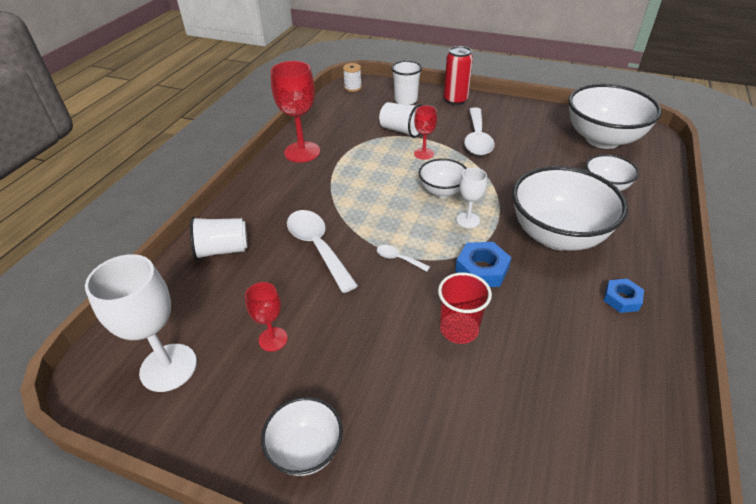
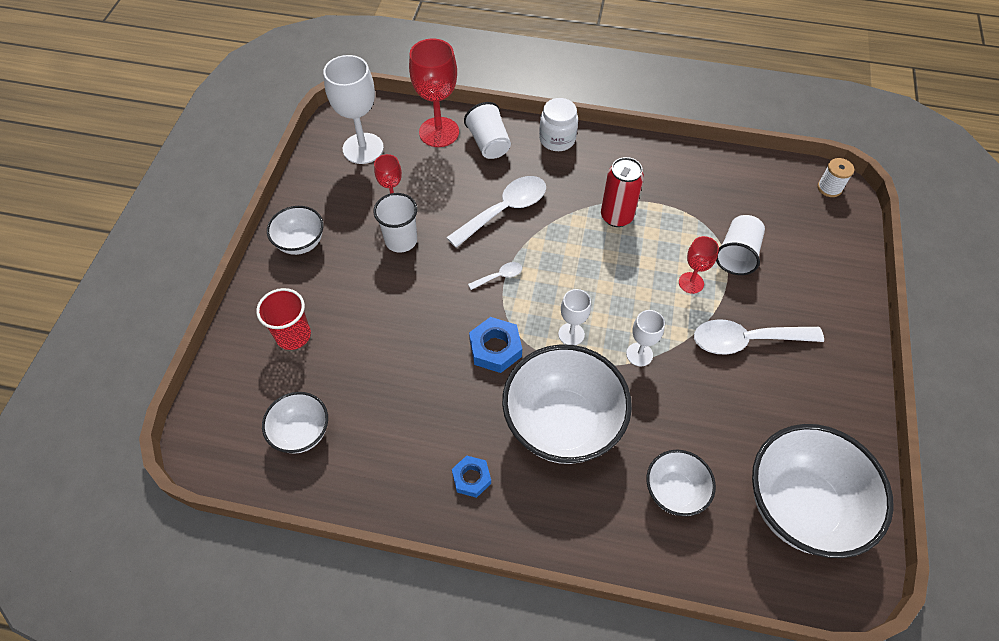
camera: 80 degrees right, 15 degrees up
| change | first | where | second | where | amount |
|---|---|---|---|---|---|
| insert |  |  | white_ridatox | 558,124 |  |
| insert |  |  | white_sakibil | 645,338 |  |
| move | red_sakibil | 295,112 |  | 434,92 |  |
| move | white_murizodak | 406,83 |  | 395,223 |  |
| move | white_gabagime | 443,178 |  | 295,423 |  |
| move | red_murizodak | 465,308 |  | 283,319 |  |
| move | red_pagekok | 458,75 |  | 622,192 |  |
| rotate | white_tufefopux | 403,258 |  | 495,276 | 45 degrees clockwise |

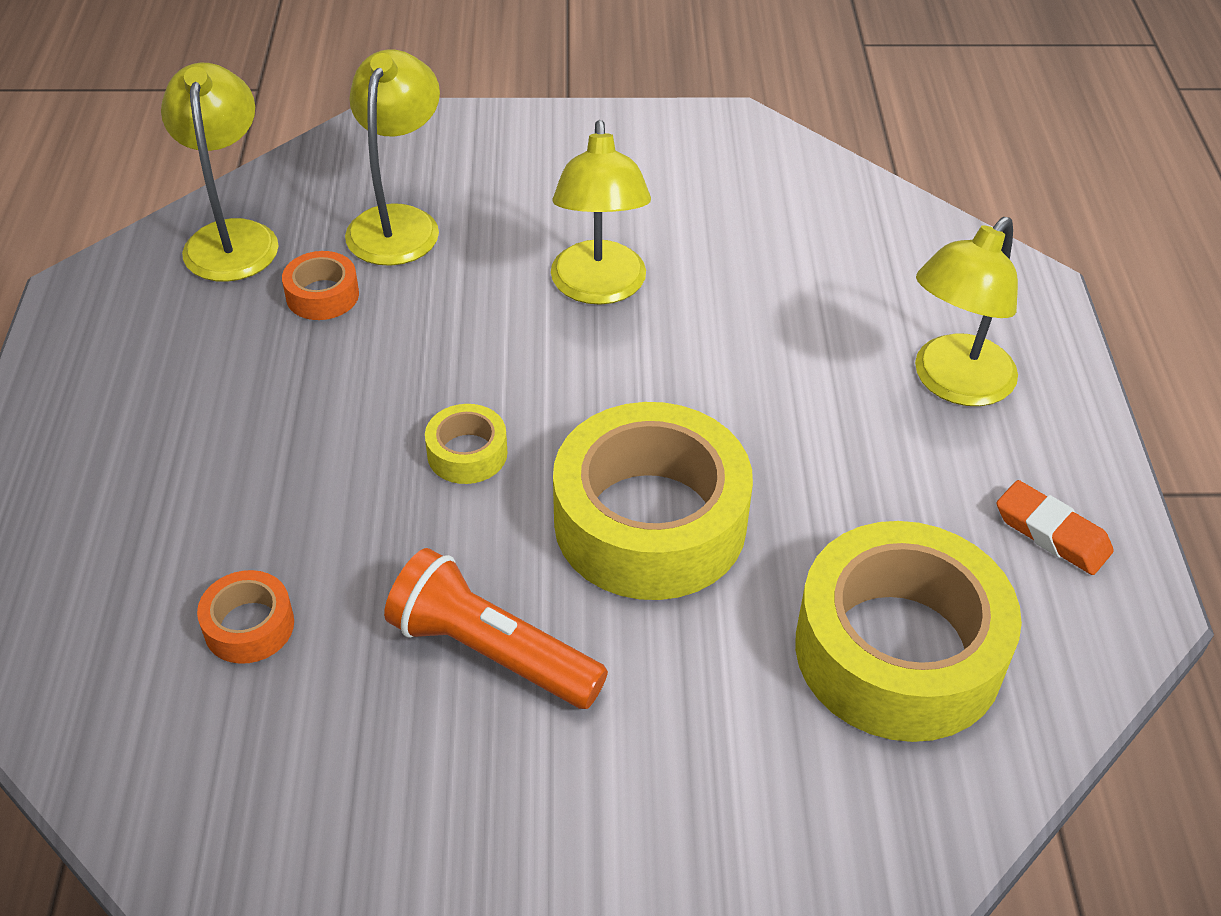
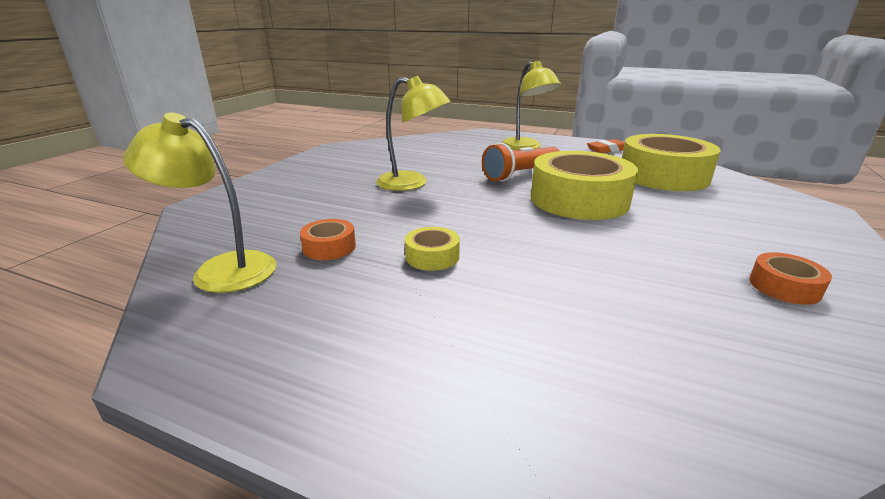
camera: 65 degrees left, 20 degrees down
| change | first | where | second | where | amount |
|---|---|---|---|---|---|
| delete | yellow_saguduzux | 392,157 |  |  |  |
| move | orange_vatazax | 245,617 |  | 790,278 |  |
| move | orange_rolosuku | 496,628 |  | 521,162 |  |
| move | yellow_vatazax | 466,444 |  | 432,249 |  |

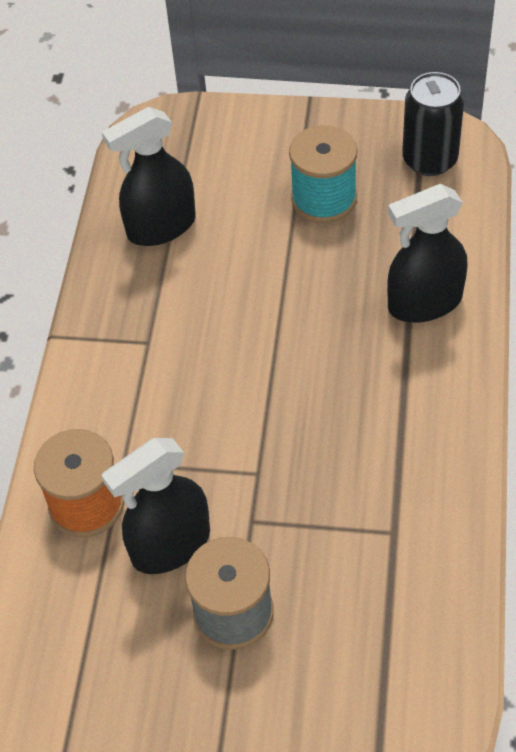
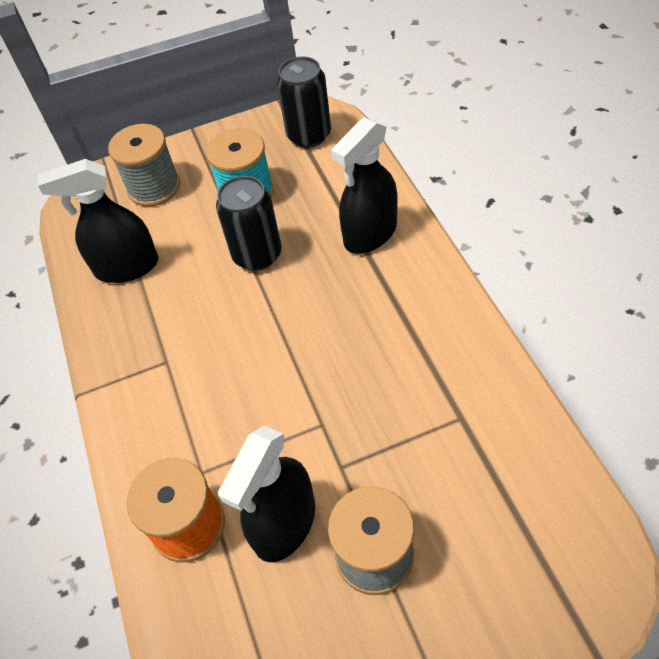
camera: 25 degrees left, 0 degrees up
| change | first | where | second | where | amount |
|---|---|---|---|---|---|
| insert |  |  | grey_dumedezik | 144,165 |  |
| insert |  |  | black_pagekok | 249,223 |  |
| rotate | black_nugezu | 149,176 |  | 98,221 | 45 degrees clockwise |

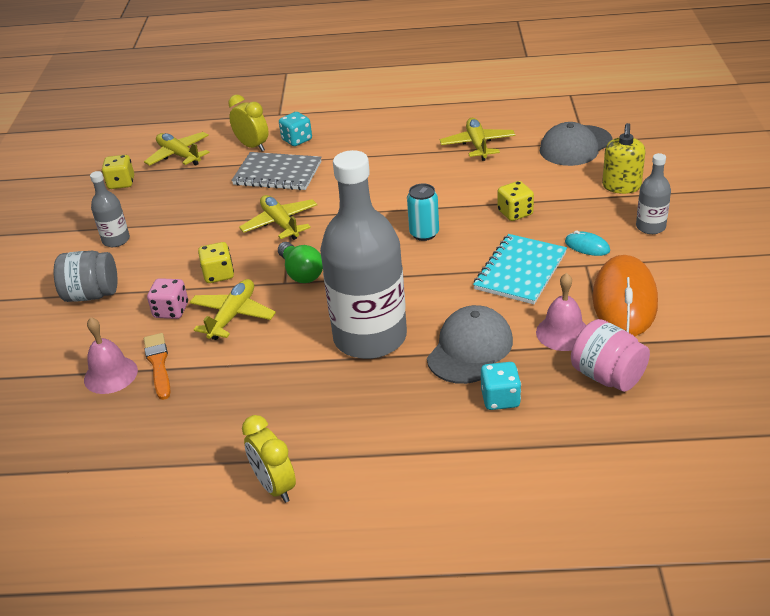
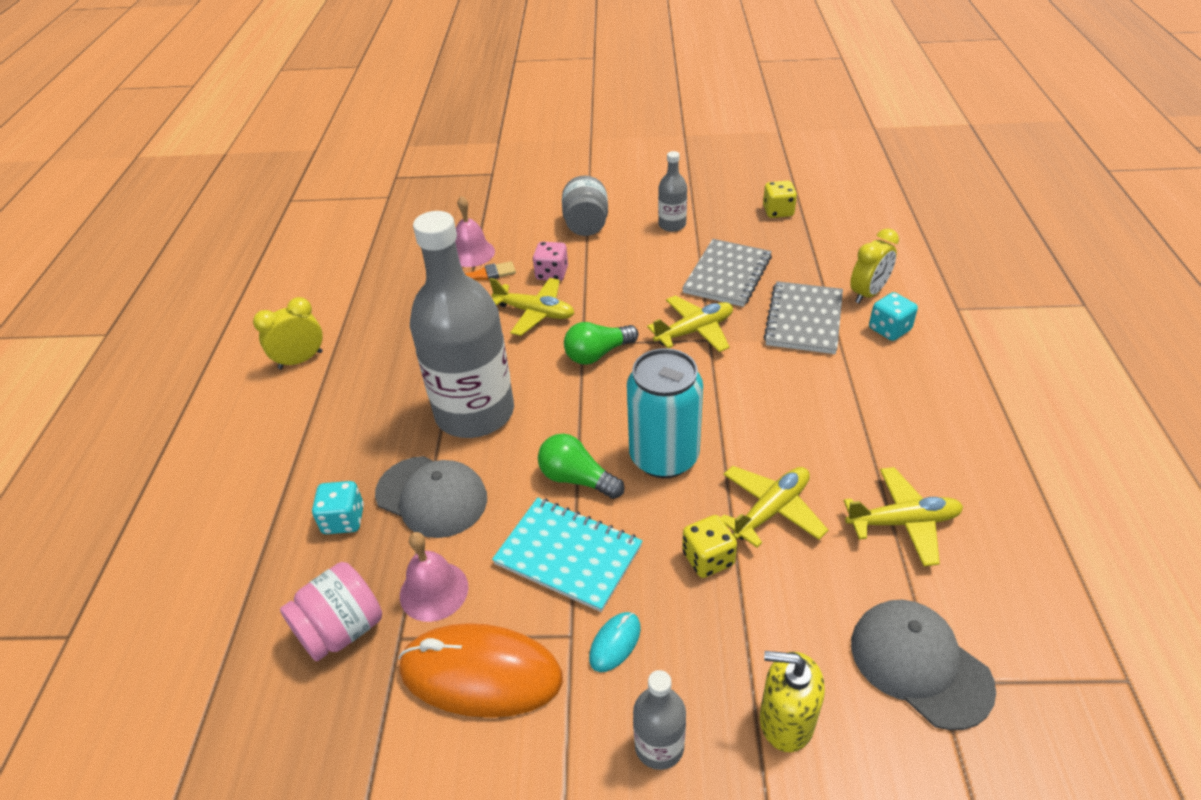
camera: 90 degrees right, 5 degrees up
| change | first | where | second | where | amount |
|---|---|---|---|---|---|
| delete | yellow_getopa | 216,262 |  |  |  |
| insert |  |  | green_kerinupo | 581,466 |  |
| insert |  |  | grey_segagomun | 727,273 |  |
| move | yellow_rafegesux | 176,149 |  | 774,507 |  |
| resize | turquoise_pagekok | 423,212 |  | 665,413 | x1.78 |

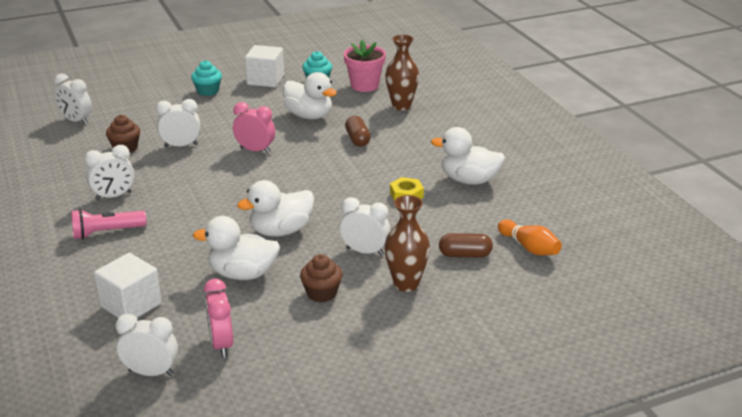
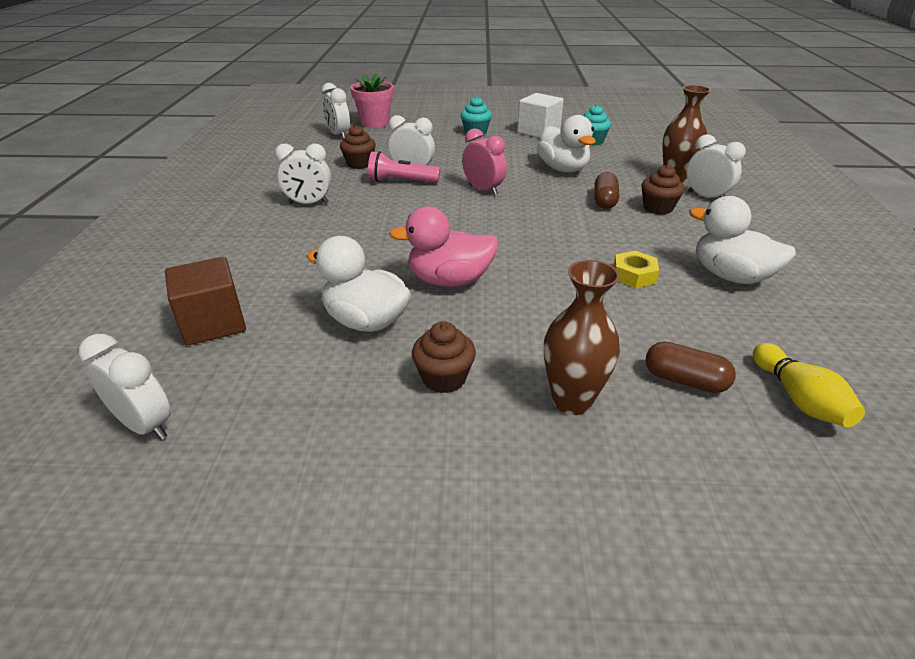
camera: 25 degrees right, 5 degrees up
| change | first | where | second | where | amount |
|---|---|---|---|---|---|
| delete | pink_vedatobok | 218,318 |  |  |  |
| insert |  |  | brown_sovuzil | 663,190 |  |
| move | pink_rolosuku | 109,224 |  | 404,167 |  |
| move | white_vedatobok | 365,226 |  | 716,165 |  |
| move | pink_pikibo | 365,66 |  | 372,100 |  |
| recolor | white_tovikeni | 128,285 | brown_tovikeni | 205,301 |  |
| recolor | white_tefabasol | 275,208 | pink_tefabasol | 444,246 |  |
| recolor | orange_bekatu | 530,237 | yellow_bekatu | 809,385 |  |

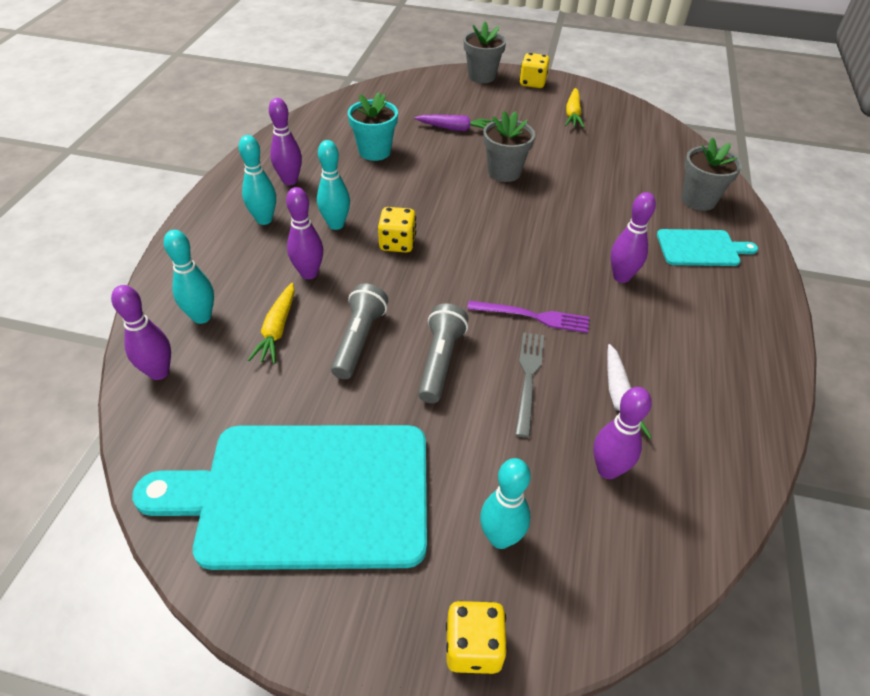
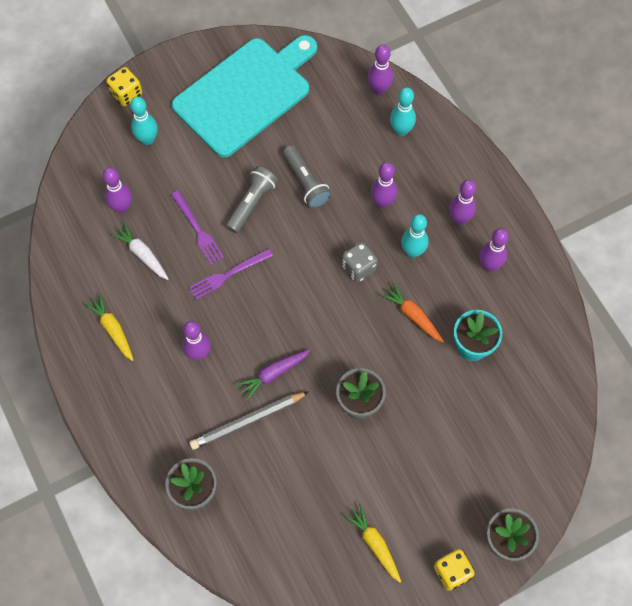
camera: 140 degrees right, 20 degrees up
| change | first | where | second | where | amount |
|---|---|---|---|---|---|
| delete | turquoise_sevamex | 707,247 |  |  |  |
| insert |  |  | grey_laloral | 249,420 |  |
| insert |  |  | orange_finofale | 412,312 |  |
| move | yellow_finofale | 271,323 |  | 108,327 |  |
| move | purple_finofale | 453,123 |  | 273,374 |  |
| recolor | turquoise_bekatu | 257,180 | purple_bekatu | 462,202 |  |
| recolor | yellow_getopa | 397,230 | grey_getopa | 360,262 |  |
| recolor | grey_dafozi | 529,385 | purple_dafozi | 197,227 |  |
| rotate | grey_rolosuku | 443,353 |  | 252,199 | 120 degrees counterclockwise |

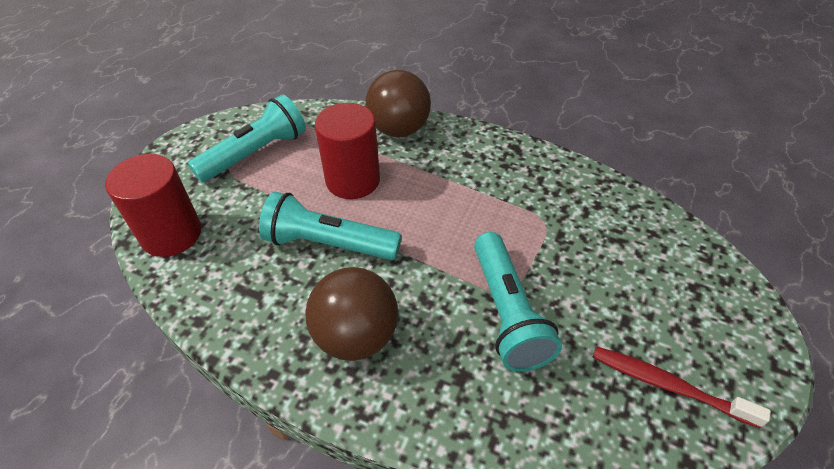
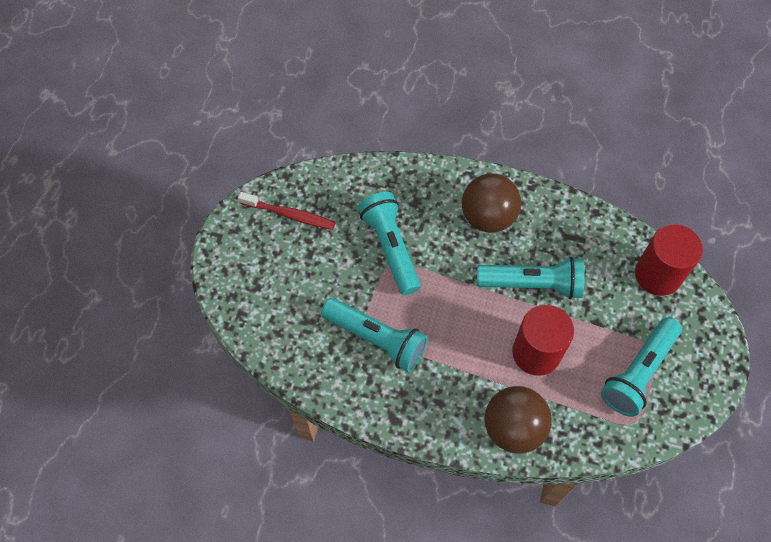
camera: 170 degrees right, 15 degrees up
| change | first | where | second | where | amount |
|---|---|---|---|---|---|
| insert |  |  | turquoise_rolosuku | 374,335 |  |

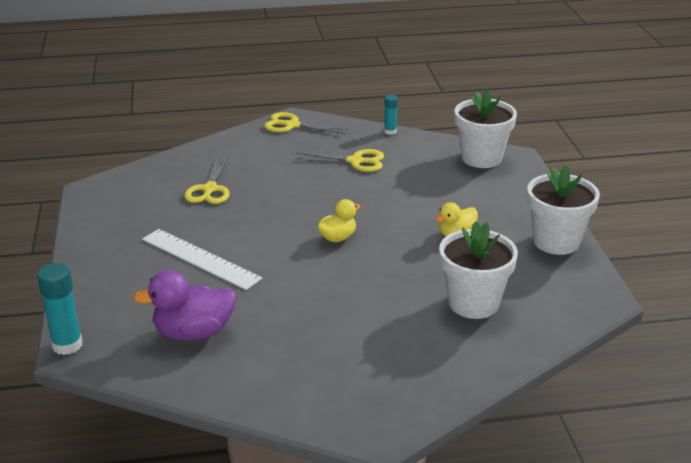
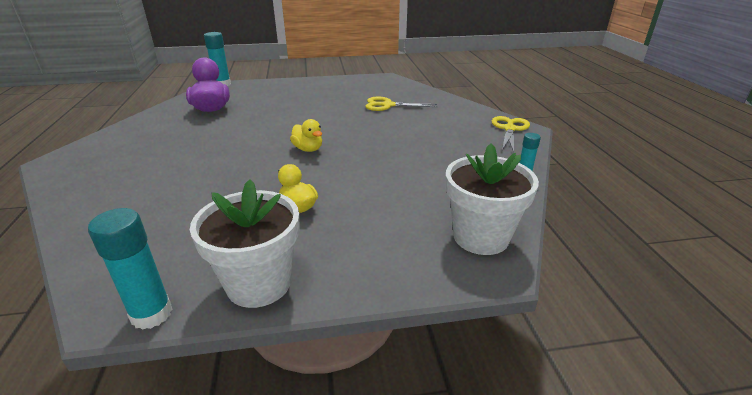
camera: 90 degrees right, 0 degrees up
| change | first | where | second | where | amount |
|---|---|---|---|---|---|
| delete | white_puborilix | 202,259 |  |  |  |
| delete | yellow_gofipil | 339,160 |  |  |  |
| delete | white_pikibo | 478,270 |  |  |  |
| insert |  |  | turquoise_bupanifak | 130,269 |  |

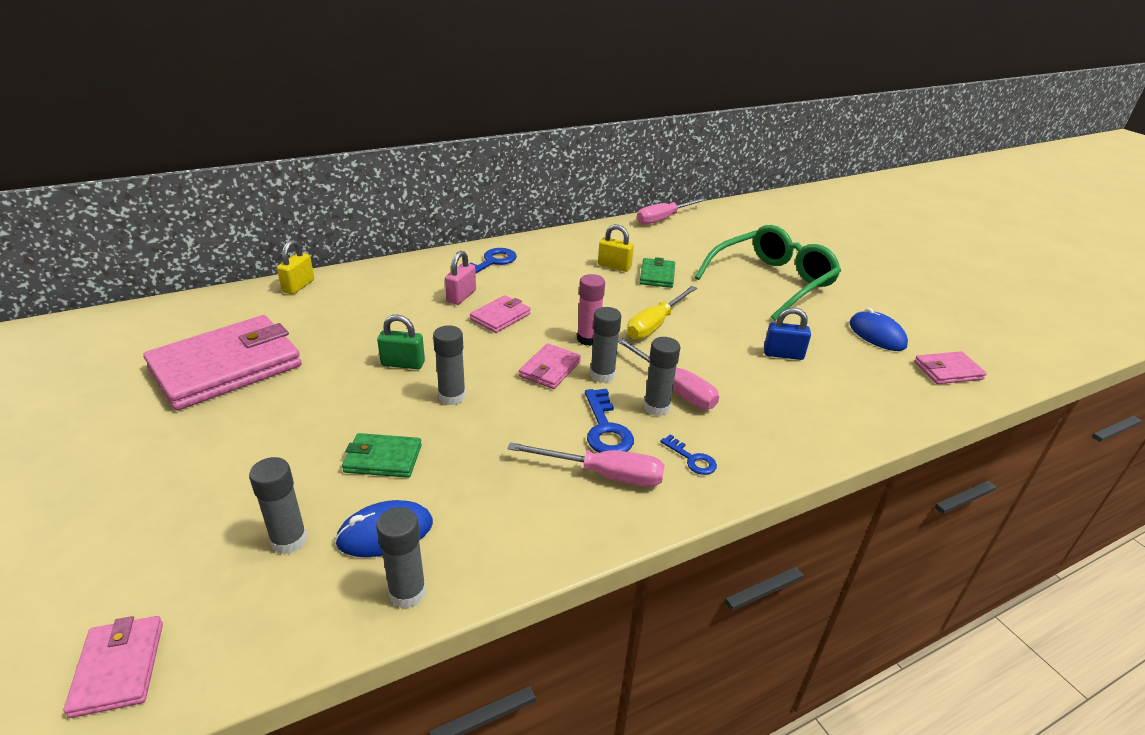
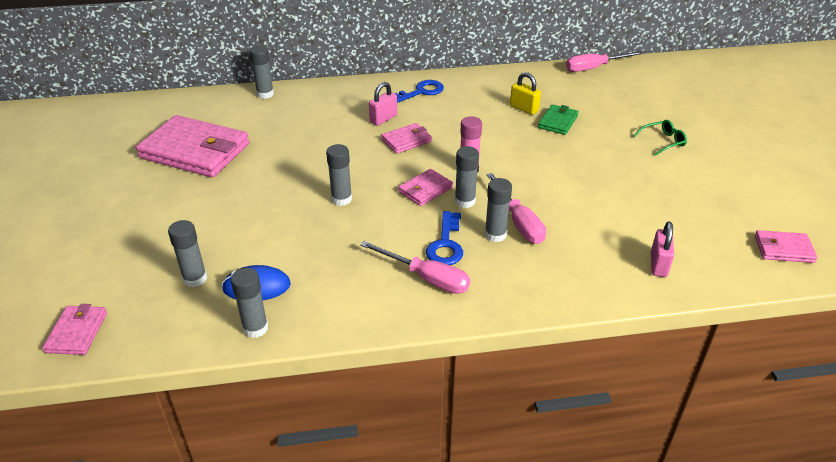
camera: 20 degrees right, 5 degrees up
| change | first | where | second | where | amount |
|---|---|---|---|---|---|
| delete | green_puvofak | 382,455 |  |  |  |
| delete | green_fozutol | 401,341 |  |  |  |
| delete | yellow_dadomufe | 662,312 |  |  |  |
| delete | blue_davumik | 688,454 |  |  |  |
| delete | blue_fozutol | 787,334 |  |  |  |
| delete | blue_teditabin | 878,329 |  |  |  |
| insert |  |  | pink_fozutol | 662,249 |  |
| replace | yellow_fozutol | 295,267 | grey_bupanifak | 261,72 |  |
| rotate | pink_puvofak | 223,362 |  | 192,146 | 45 degrees clockwise |
| resize | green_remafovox | 767,273 |  | 660,138 | x0.41 |

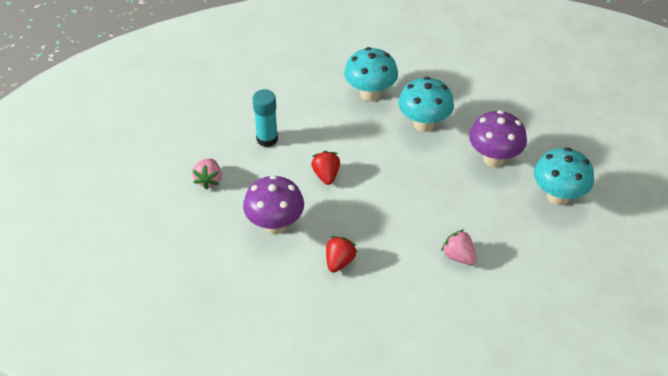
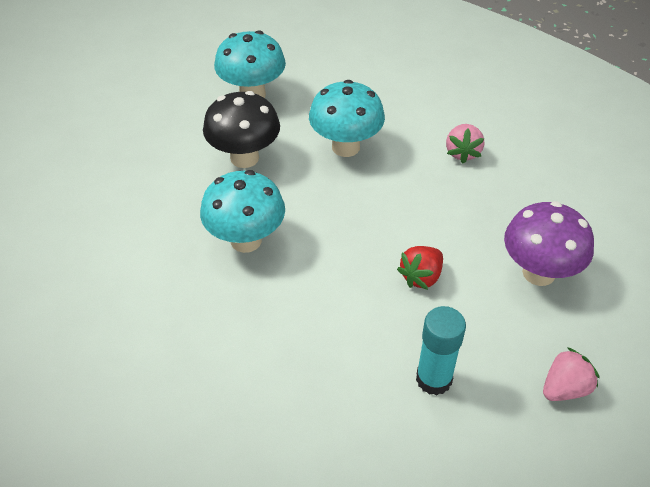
camera: 130 degrees left, 0 degrees up
| change | first | where | second | where | amount |
|---|---|---|---|---|---|
| delete | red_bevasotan | 341,254 |  |  |  |
| move | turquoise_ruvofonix | 371,74 |  | 347,118 |  |
| move | pink_bevasotan | 459,247 |  | 465,143 |  |
| recolor | purple_ruvofonix | 498,138 | black_ruvofonix | 241,129 |  |

